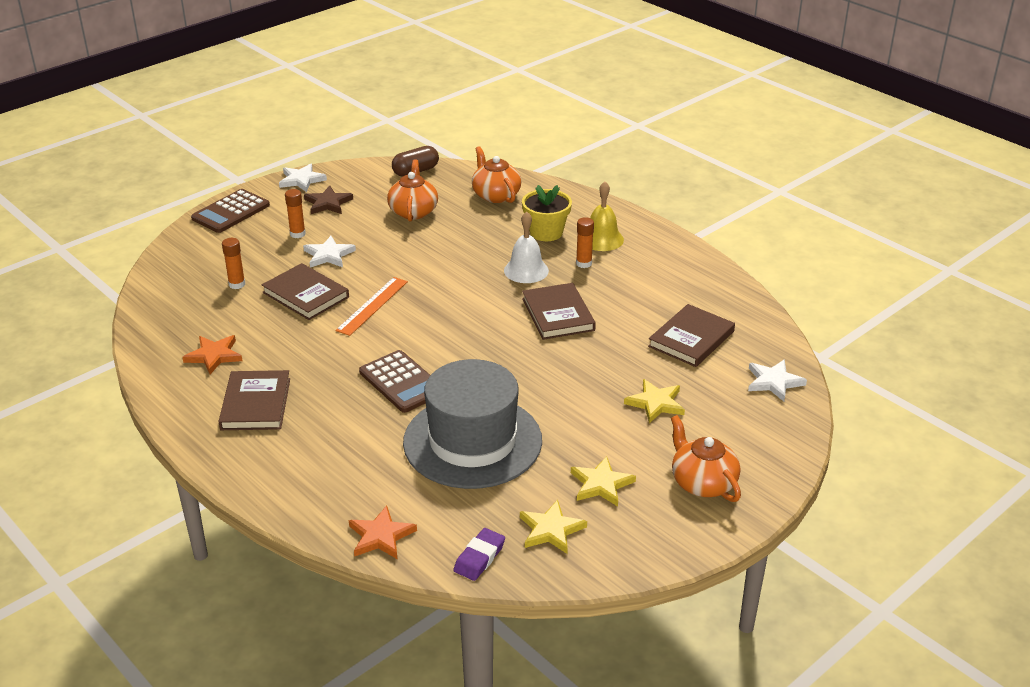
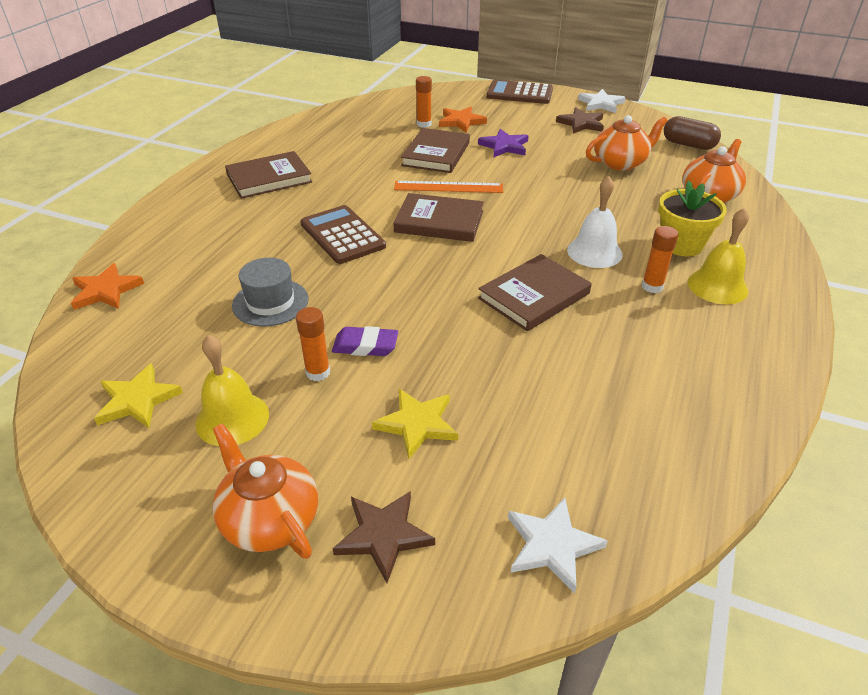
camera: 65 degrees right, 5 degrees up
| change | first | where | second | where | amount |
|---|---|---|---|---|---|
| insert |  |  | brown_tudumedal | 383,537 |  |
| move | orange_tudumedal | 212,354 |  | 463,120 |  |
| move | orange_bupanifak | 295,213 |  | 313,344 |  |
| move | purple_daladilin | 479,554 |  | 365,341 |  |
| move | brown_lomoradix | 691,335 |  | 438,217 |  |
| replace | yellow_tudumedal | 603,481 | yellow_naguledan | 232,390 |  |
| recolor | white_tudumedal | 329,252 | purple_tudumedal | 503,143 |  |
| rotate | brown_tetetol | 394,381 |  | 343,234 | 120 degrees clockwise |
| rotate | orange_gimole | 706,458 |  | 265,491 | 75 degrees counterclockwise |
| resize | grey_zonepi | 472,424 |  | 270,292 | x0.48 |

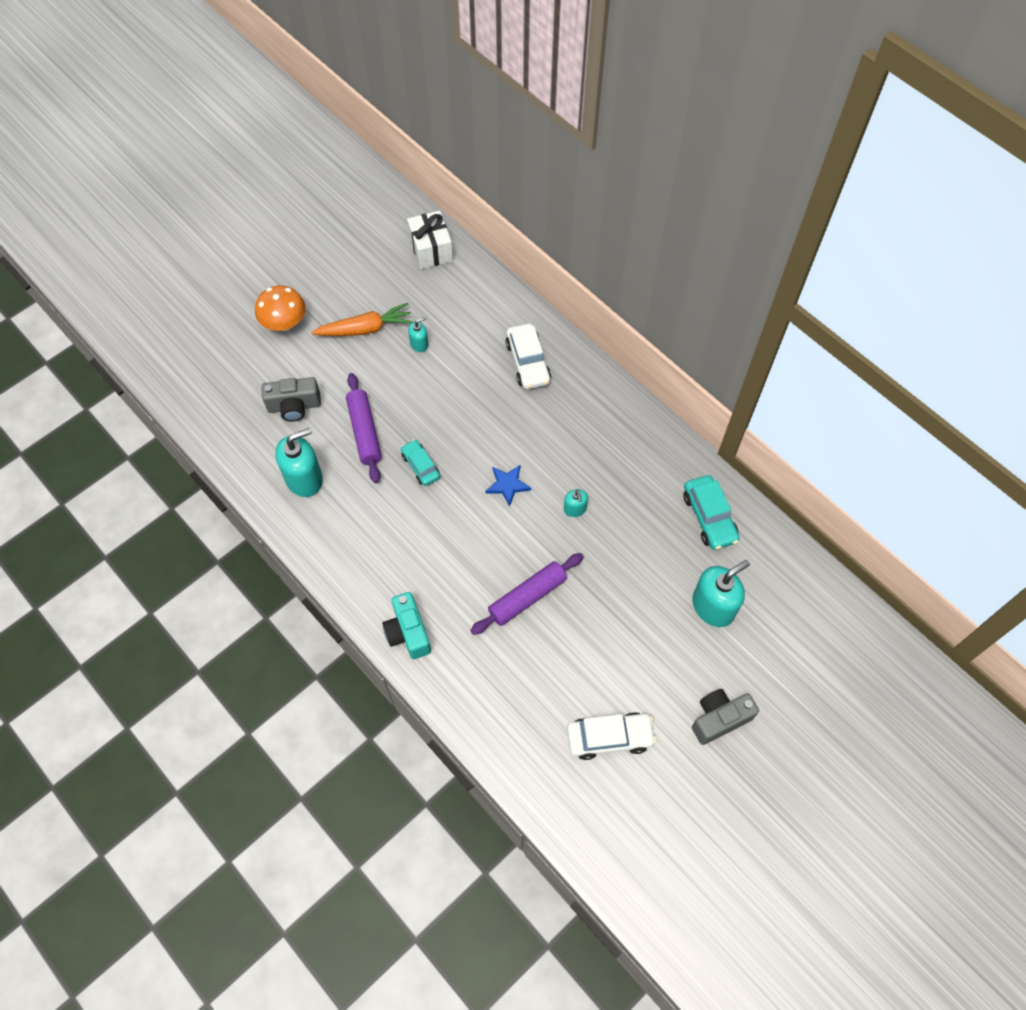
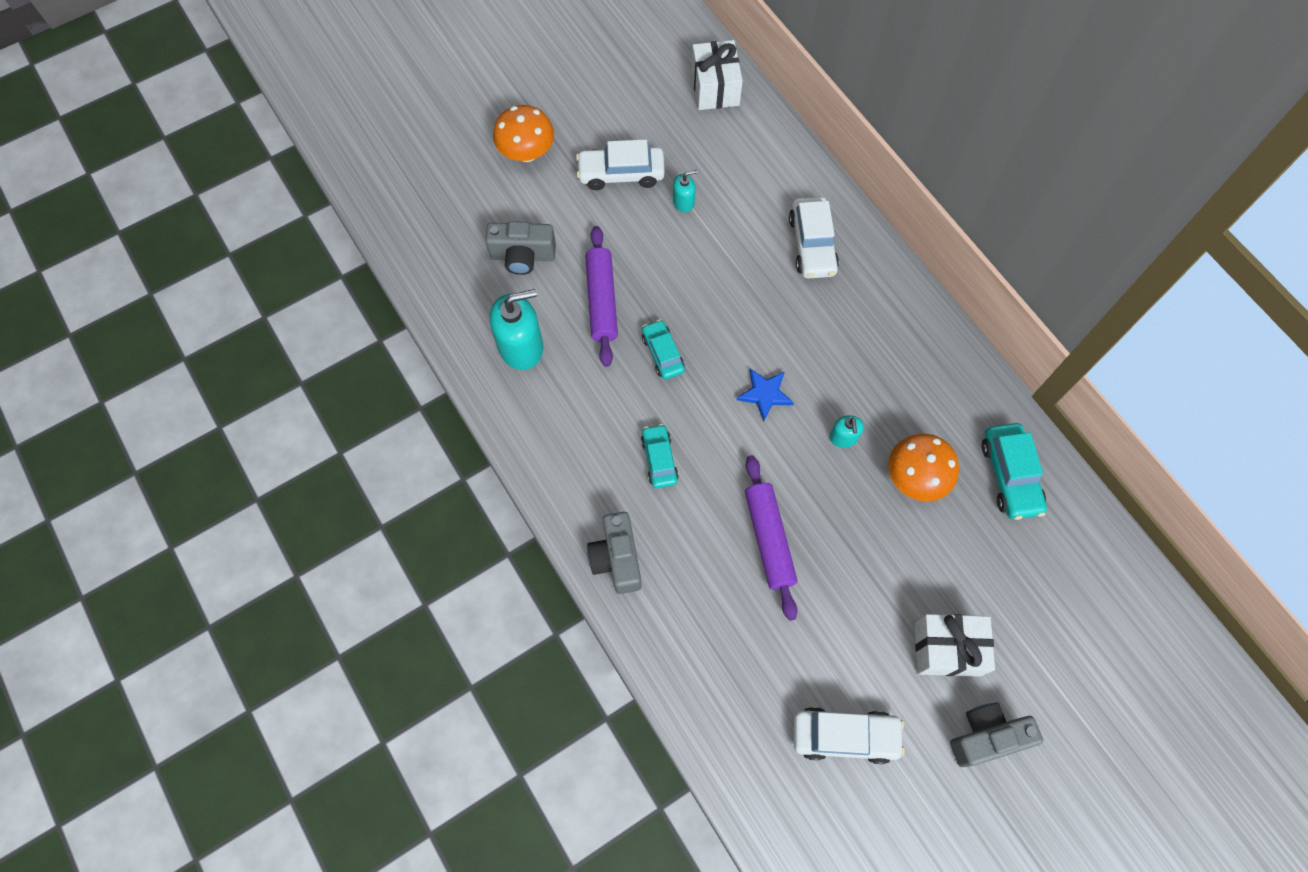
camera: 10 degrees right, 5 degrees up
| change | first | where | second | where | amount |
|---|---|---|---|---|---|
| delete | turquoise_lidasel | 721,593 |  |  |  |
| insert |  |  | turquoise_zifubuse | 660,456 |  |
| insert |  |  | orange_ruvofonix | 923,467 |  |
| insert |  |  | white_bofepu | 955,645 |  |
| replace | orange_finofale | 362,319 | white_zifubuse | 620,164 |  |
| recolor | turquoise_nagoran | 406,625 | grey_nagoran | 614,553 |  |
| rotate | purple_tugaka | 527,594 |  | 771,538 | 75 degrees counterclockwise |

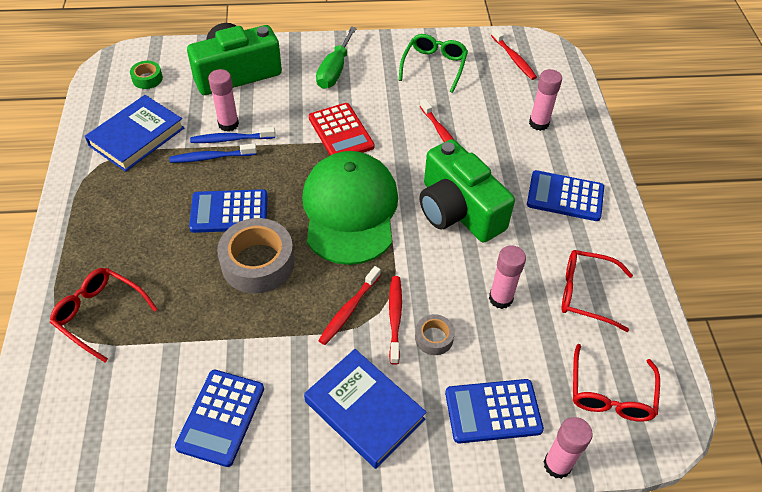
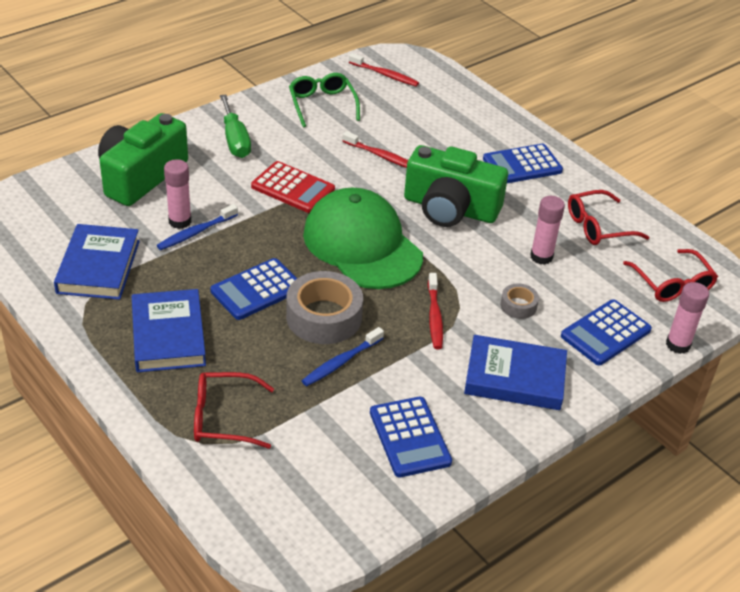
camera: 35 degrees left, 10 degrees down
| change | first | where | second | where | amount |
|---|---|---|---|---|---|
| delete | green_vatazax | 146,75 |  |  |  |
| delete | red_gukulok | 395,320 |  |  |  |
| delete | pink_bupanifak | 545,100 |  |  |  |
| insert |  |  | blue_lomoradix | 169,330 |  |
| move | blue_gukulok | 213,153 |  | 343,356 |  |

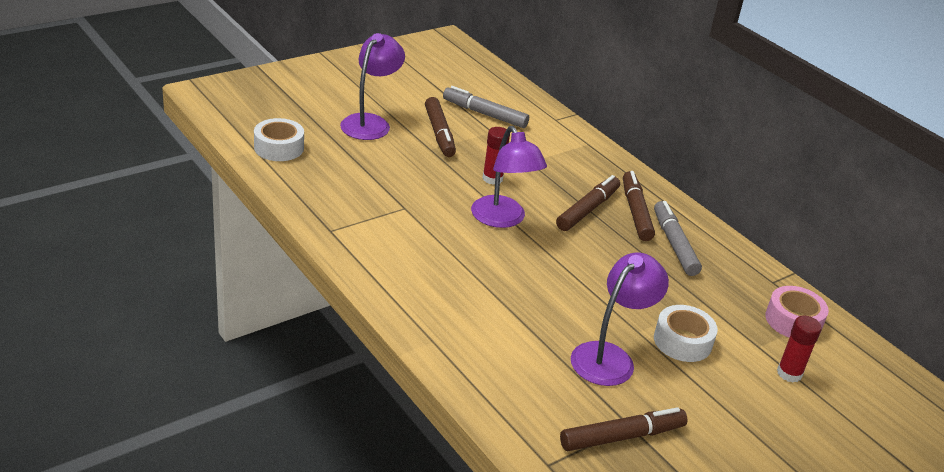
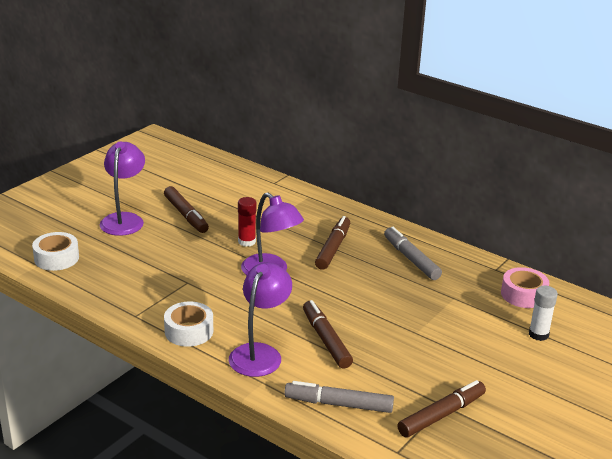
camera: 15 degrees left, 5 degrees down
| change | first | where | second | where | amount |
|---|---|---|---|---|---|
| move | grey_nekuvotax | 486,107 |  | 339,397 |  |
| move | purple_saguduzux | 620,319 |  | 260,319 |  |
| move | brown_nekuvotax | 639,206 |  | 328,334 |  |
| move | white_vatazax | 686,333 |  | 188,324 |  |
| recolor | red_bupanifak | 799,349 | white_bupanifak | 543,313 |  |

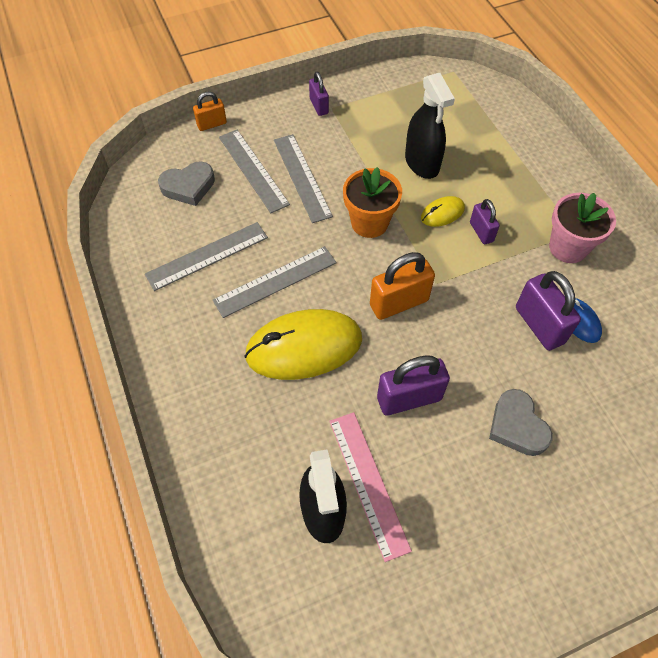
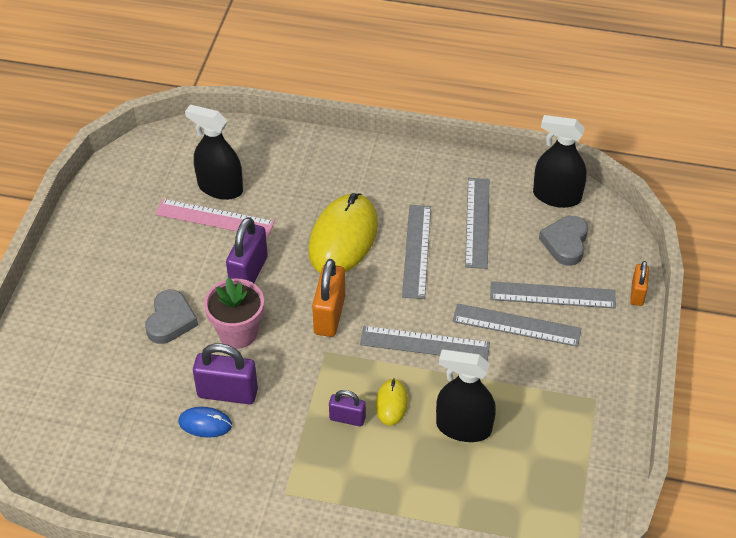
camera: 125 degrees right, 10 degrees down
| change | first | where | second | where | amount |
|---|---|---|---|---|---|
| delete | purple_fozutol | 319,94 |  |  |  |
| insert |  |  | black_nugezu | 560,161 |  |
| move | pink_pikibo | 582,228 |  | 234,313 |  |
| replace | orange_pikibo | 372,202 | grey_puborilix | 425,343 |  |
| rotate | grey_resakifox | 521,422 |  | 171,317 | 90 degrees clockwise |

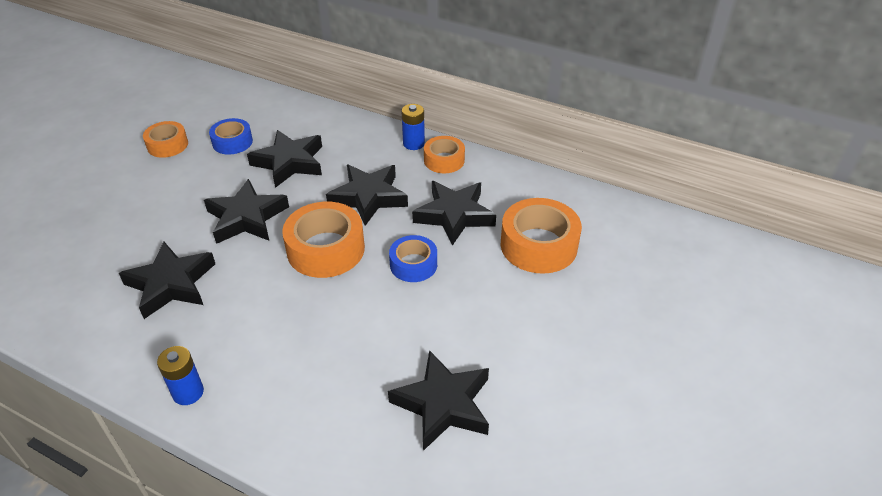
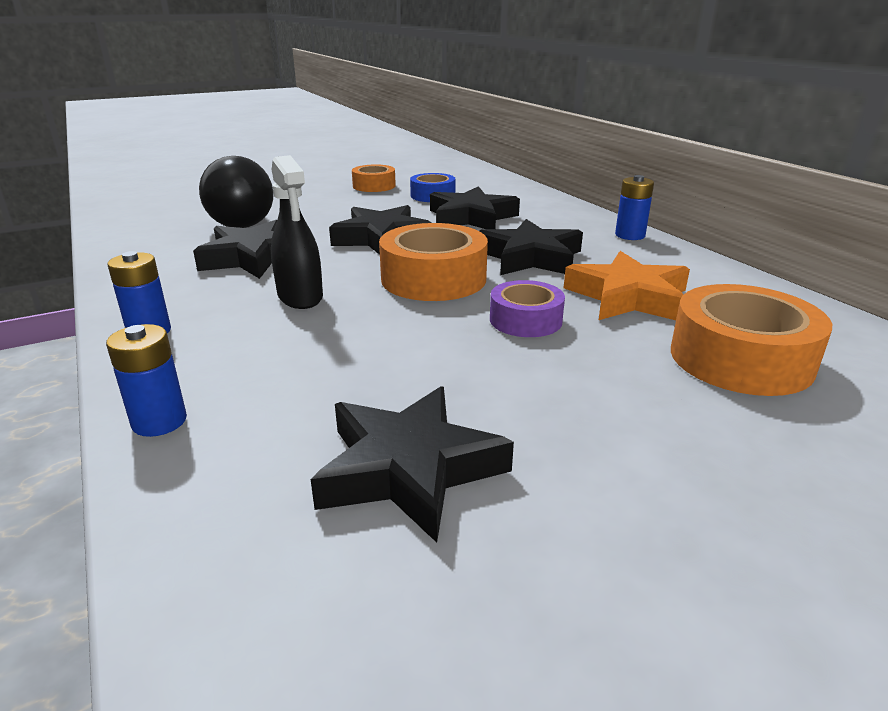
camera: 35 degrees right, 15 degrees down
| change | first | where | second | where | amount |
|---|---|---|---|---|---|
| delete | orange_vatazax | 444,154 |  |  |  |
| insert |  |  | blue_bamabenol | 146,380 |  |
| insert |  |  | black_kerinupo | 236,192 |  |
| insert |  |  | black_nugezu | 297,232 |  |
| recolor | blue_vatazax | 413,258 | purple_vatazax | 527,308 |  |
| recolor | black_tudumedal | 454,213 | orange_tudumedal | 627,285 |  |

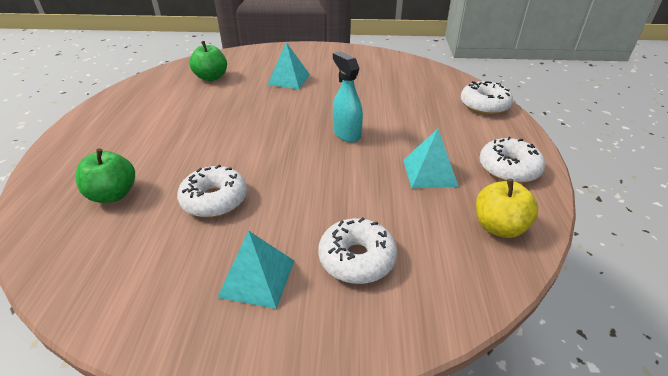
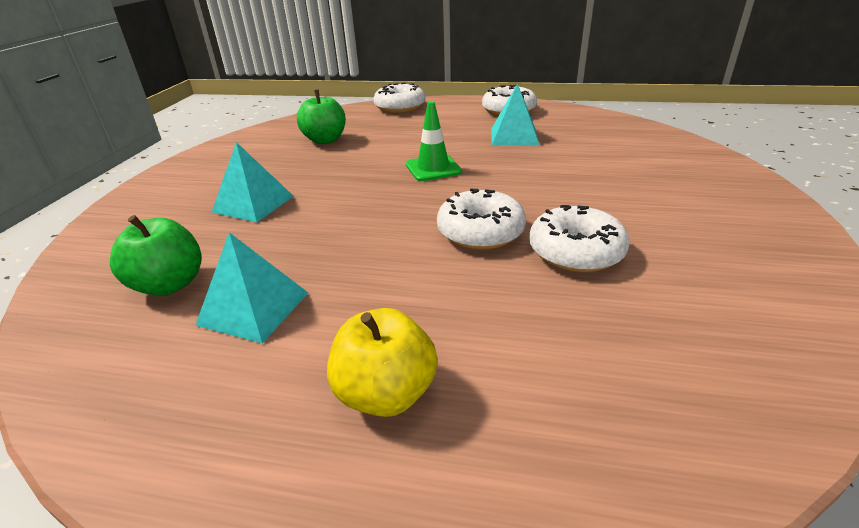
camera: 80 degrees left, 5 degrees down
| change | first | where | second | where | amount |
|---|---|---|---|---|---|
| move | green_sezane | 105,175 |  | 321,117 |  |
| move | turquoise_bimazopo | 255,269 |  | 251,287 |  |
| move | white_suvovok | 357,250 |  | 481,219 |  |
| move | yellow_sezane | 507,208 |  | 382,362 |  |
| replace | turquoise_nugezu | 348,97 | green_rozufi | 434,141 |  |

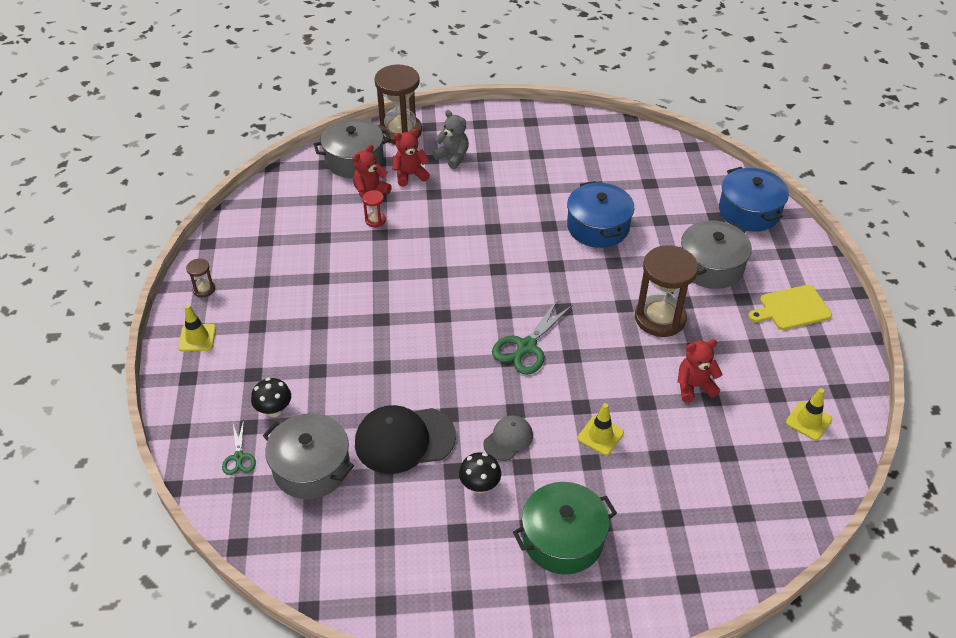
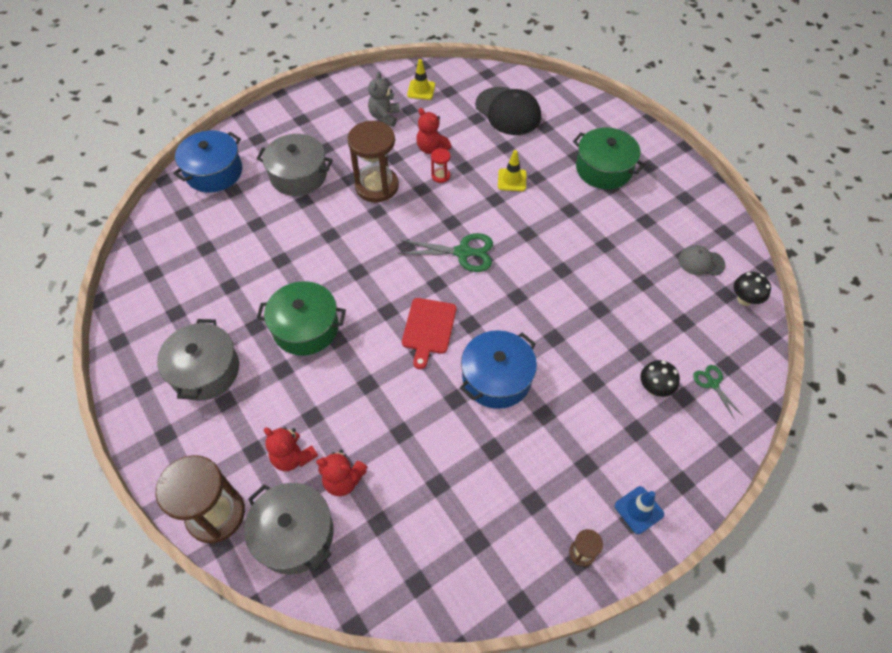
camera: 120 degrees left, 10 degrees up
| change | first | where | second | where | amount |
|---|---|---|---|---|---|
| delete | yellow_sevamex | 790,307 |  |  |  |
| insert |  |  | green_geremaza | 301,318 |  |
| insert |  |  | red_sevamex | 429,333 |  |
| move | grey_geremaza | 308,456 |  | 198,360 |  |
| move | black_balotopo | 405,439 |  | 508,111 |  |
| move | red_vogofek | 374,208 |  | 440,165 |  |
| move | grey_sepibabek | 450,139 |  | 384,99 |  |
| move | black_ruvofonix | 480,472 |  | 752,289 |  |
| move | grey_balotopo | 508,438 |  | 702,260 |  |
| move | blue_geremaza | 600,214 |  | 498,369 |  |
| recolor | yellow_rozufi | 197,328 | blue_rozufi | 639,510 |  |
| rotate | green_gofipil | 239,447 |  | 718,392 | 75 degrees counterclockwise |

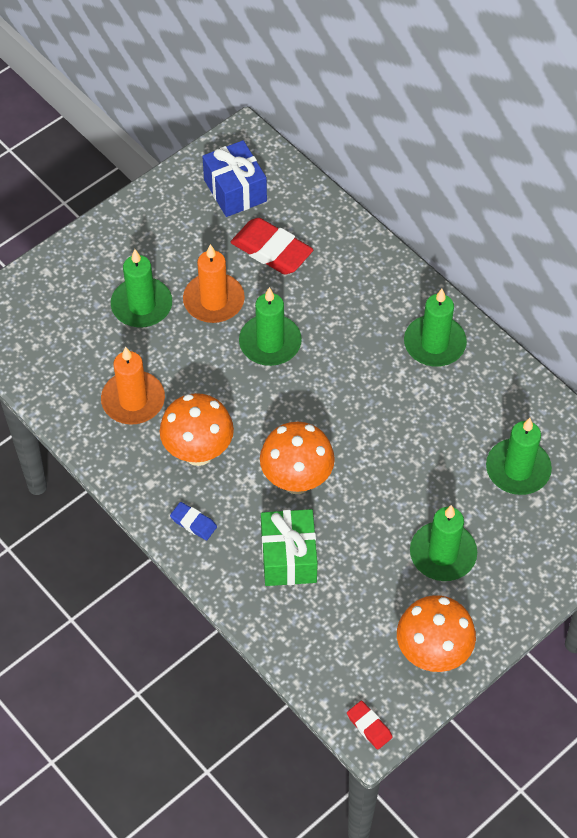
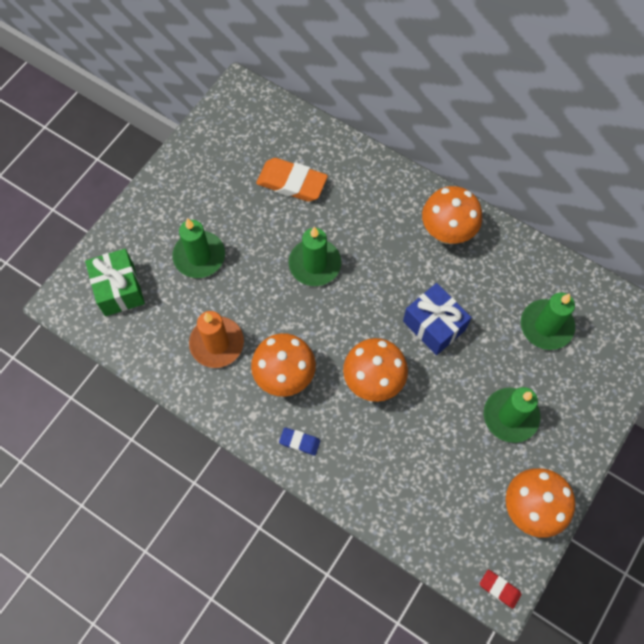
camera: 15 degrees left, 10 degrees up
| change | first | where | second | where | amount |
|---|---|---|---|---|---|
| delete | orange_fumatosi | 214,283 |  |  |  |
| move | blue_bofepu | 234,178 |  | 437,319 |  |
| move | green_bofepu | 289,547 |  | 115,282 |  |
| replace | green_fumatosi | 435,328 | orange_ruvofonix | 452,215 |  |
| recolor | red_daladilin | 272,246 | orange_daladilin | 292,180 |  |

